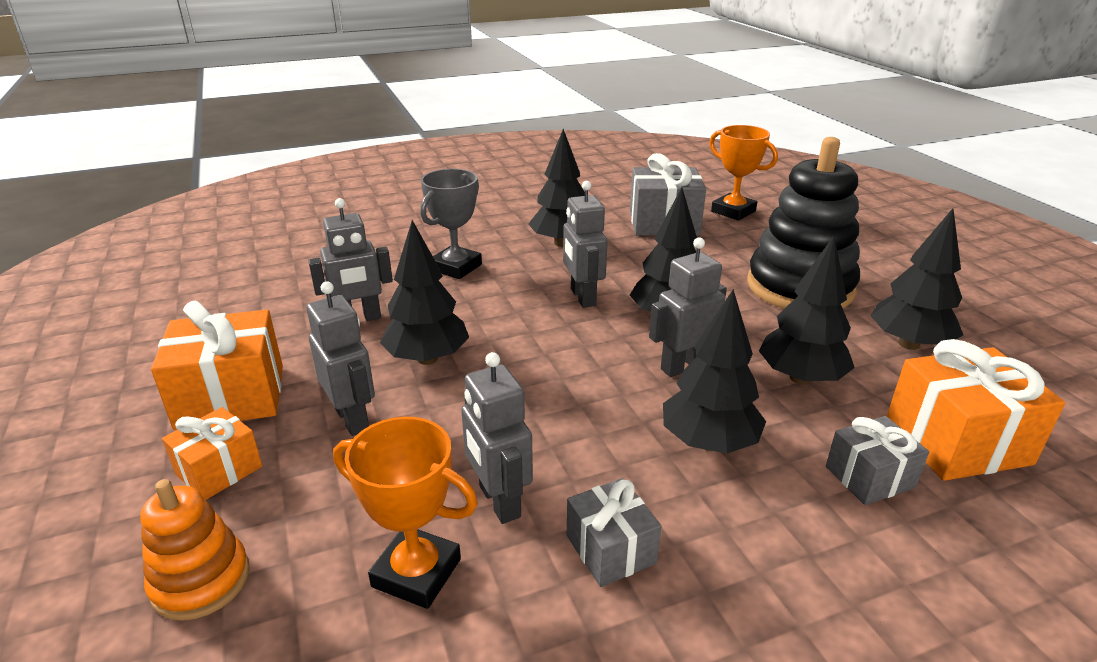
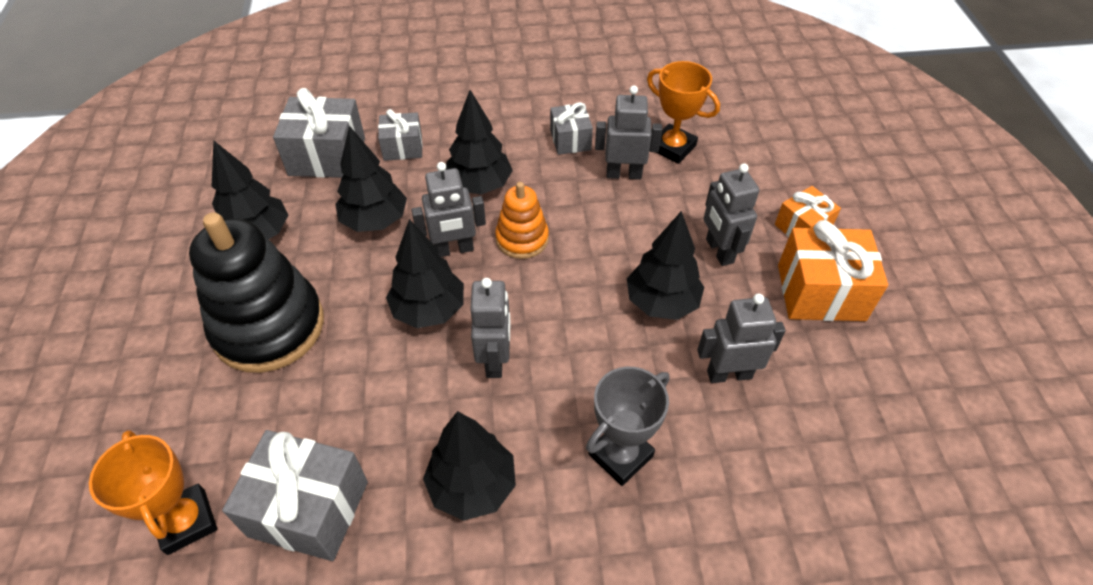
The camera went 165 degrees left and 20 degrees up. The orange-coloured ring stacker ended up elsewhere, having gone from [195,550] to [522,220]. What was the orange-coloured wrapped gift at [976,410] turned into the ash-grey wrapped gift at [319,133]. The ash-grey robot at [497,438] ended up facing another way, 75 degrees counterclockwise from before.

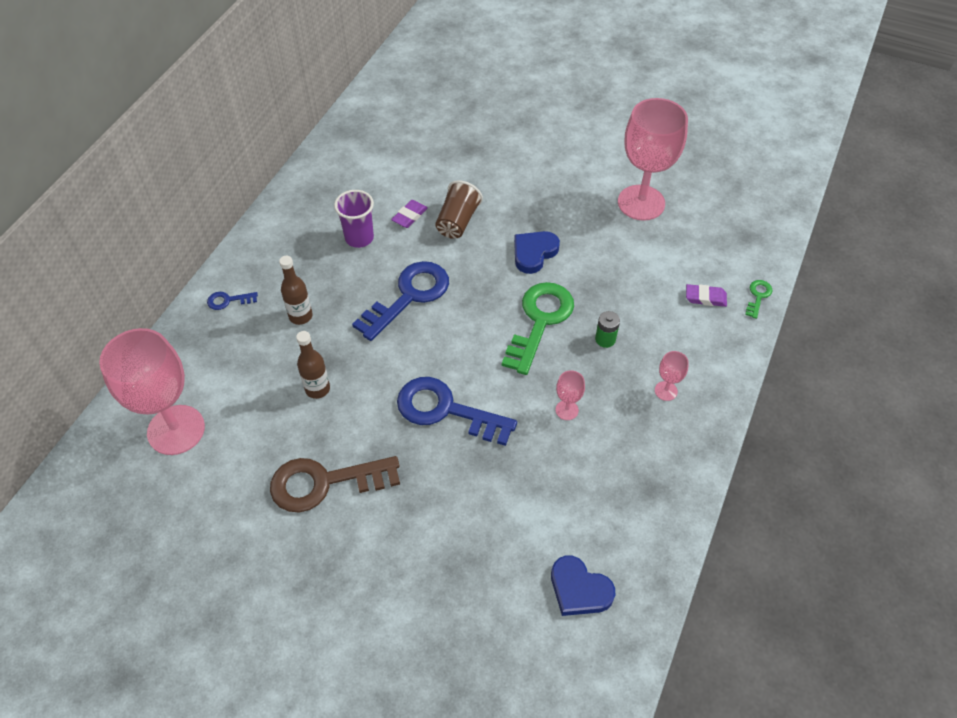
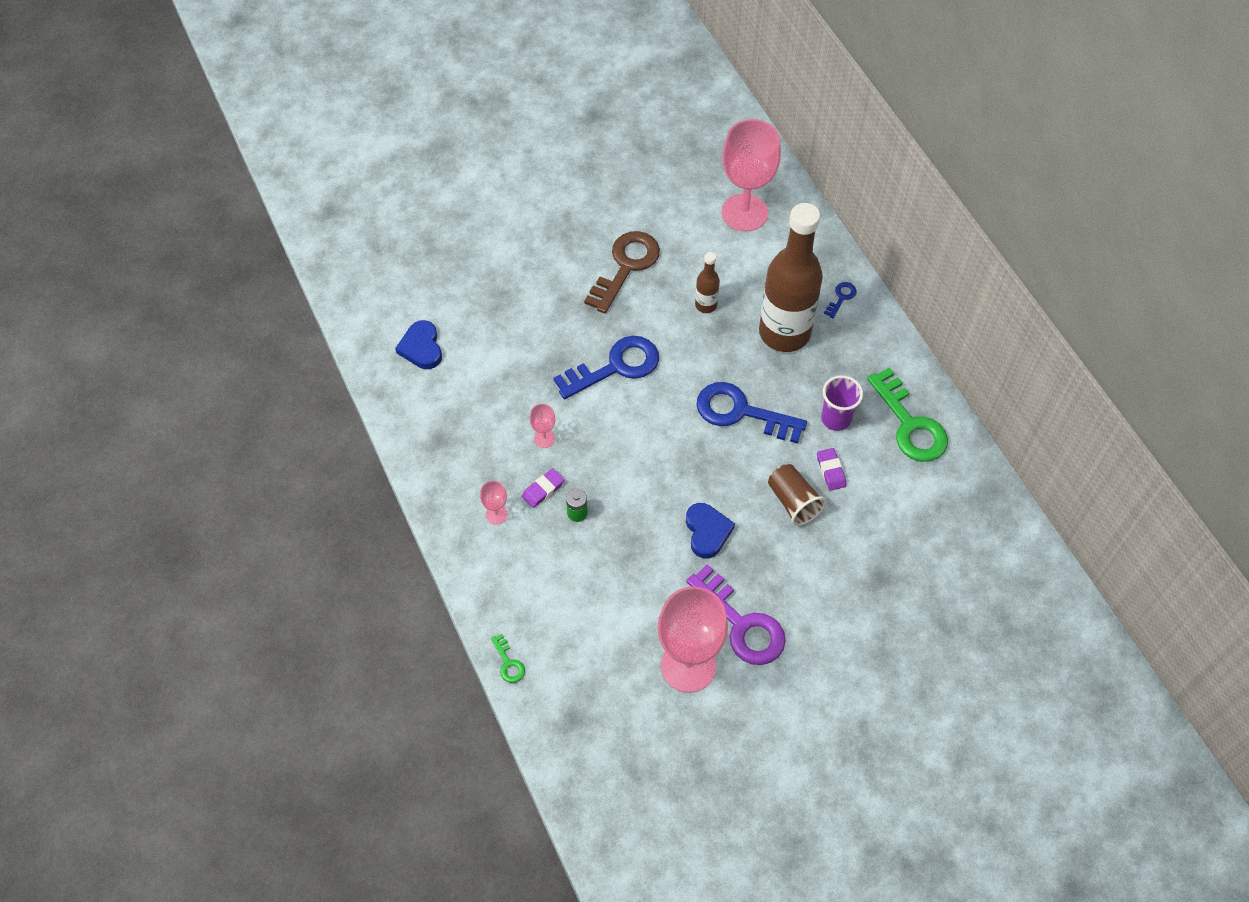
The camera went 130 degrees right and 5 degrees up. The second view gained the royal purple latchkey at [736,614]. The green latchkey ended up elsewhere, having gone from [538,328] to [907,415]. The royal purple eraser ended up elsewhere, having gone from [706,295] to [543,488]. The royal blue latchkey at [400,301] ended up facing another way, 120 degrees clockwise from before. The royal blue heart shape at [583,585] ended up facing another way, 90 degrees counterclockwise from before. The size of the brown bottle at [296,290] changed by a factor of 2.31.

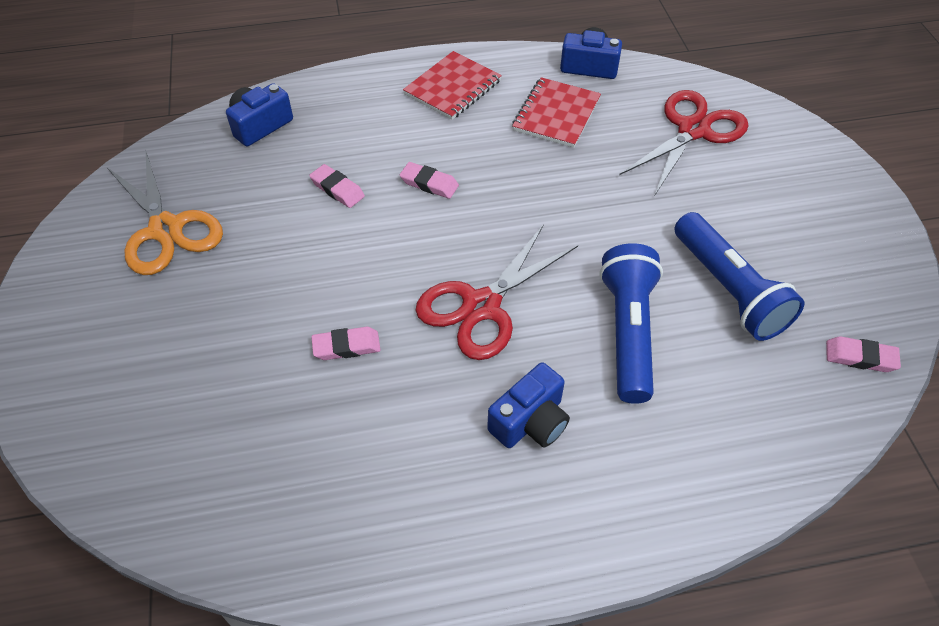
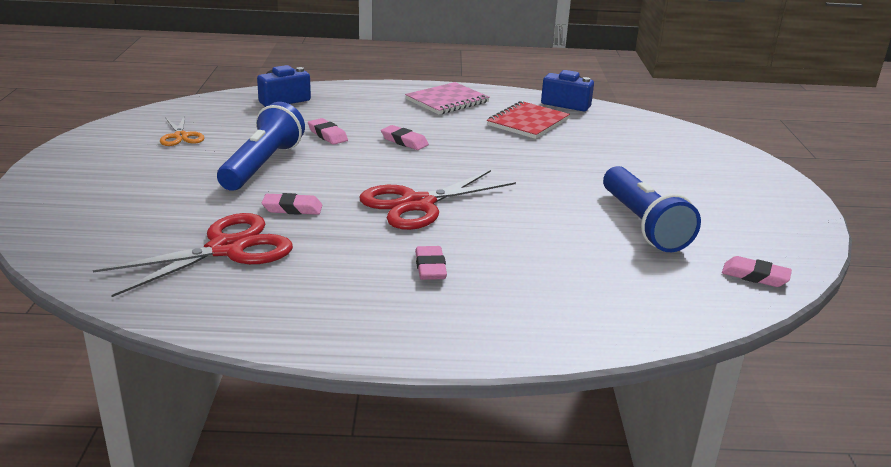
The camera went 10 degrees right and 25 degrees down. The royal blue flashlight ended up elsewhere, having gone from [631,323] to [261,146]. The red pair of scissors ended up elsewhere, having gone from [684,142] to [193,255]. Where the royal blue compact camera stood at [528,405], the rose-pink eraser came to stand at [431,263]. What was the red notebook at [452,85] turned into the rose-pink notebook at [447,98]. The size of the orange-coloured pair of scissors at [165,213] changed by a factor of 0.54.

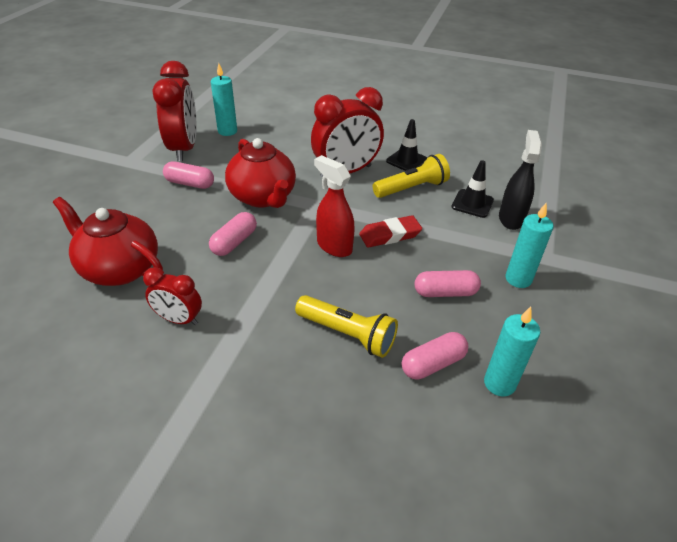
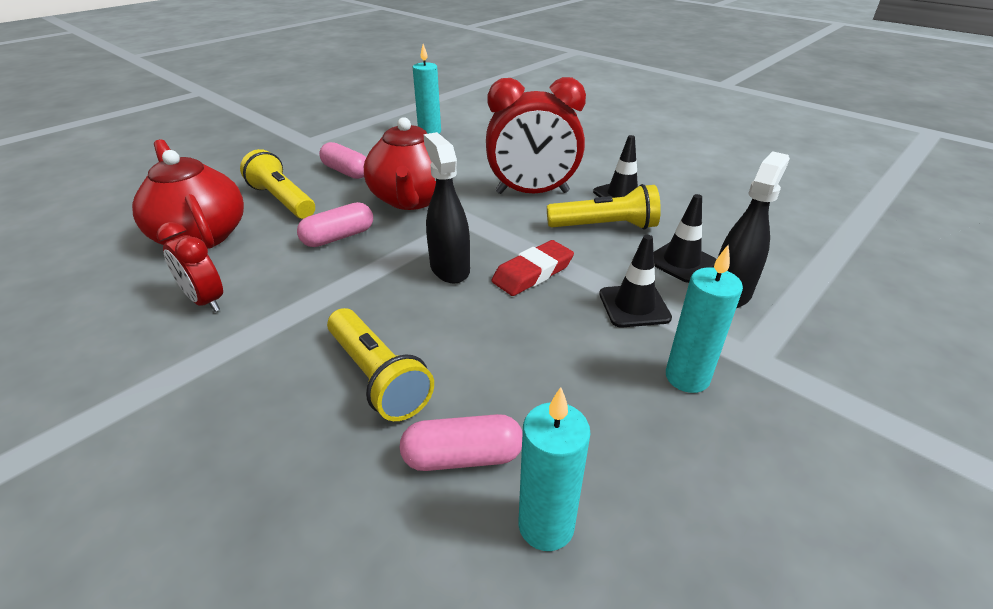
The camera went 25 degrees right and 5 degrees down. The second view lost the red alarm clock at [174,111]. The second view lost the rose-pink capsule at [448,283]. The second view gained the bright yellow flashlight at [277,184]. The second view gained the black safety cone at [635,281]. What was the red spray bottle at [334,206] turned into the black spray bottle at [446,208]. The red eraser at [390,231] ended up facing another way, 45 degrees counterclockwise from before.

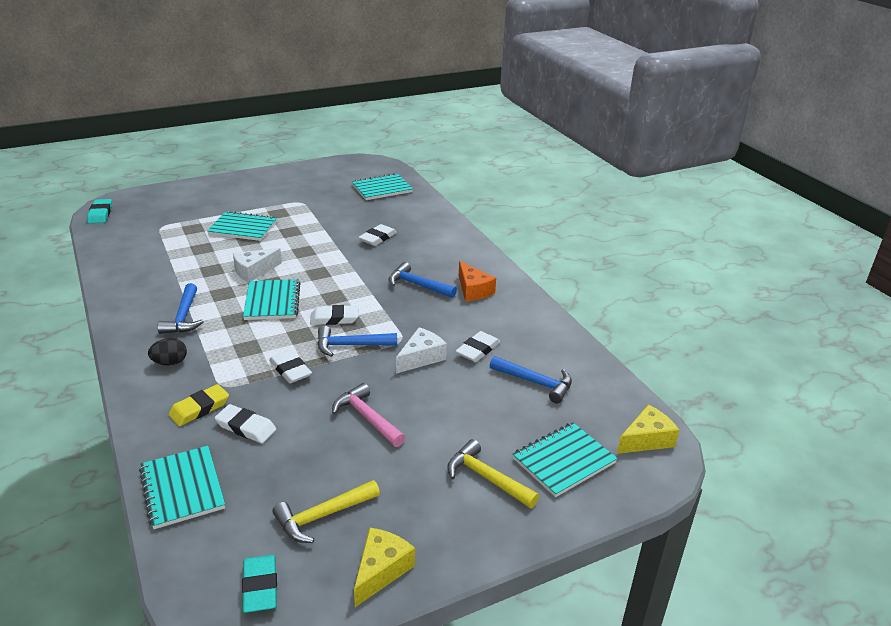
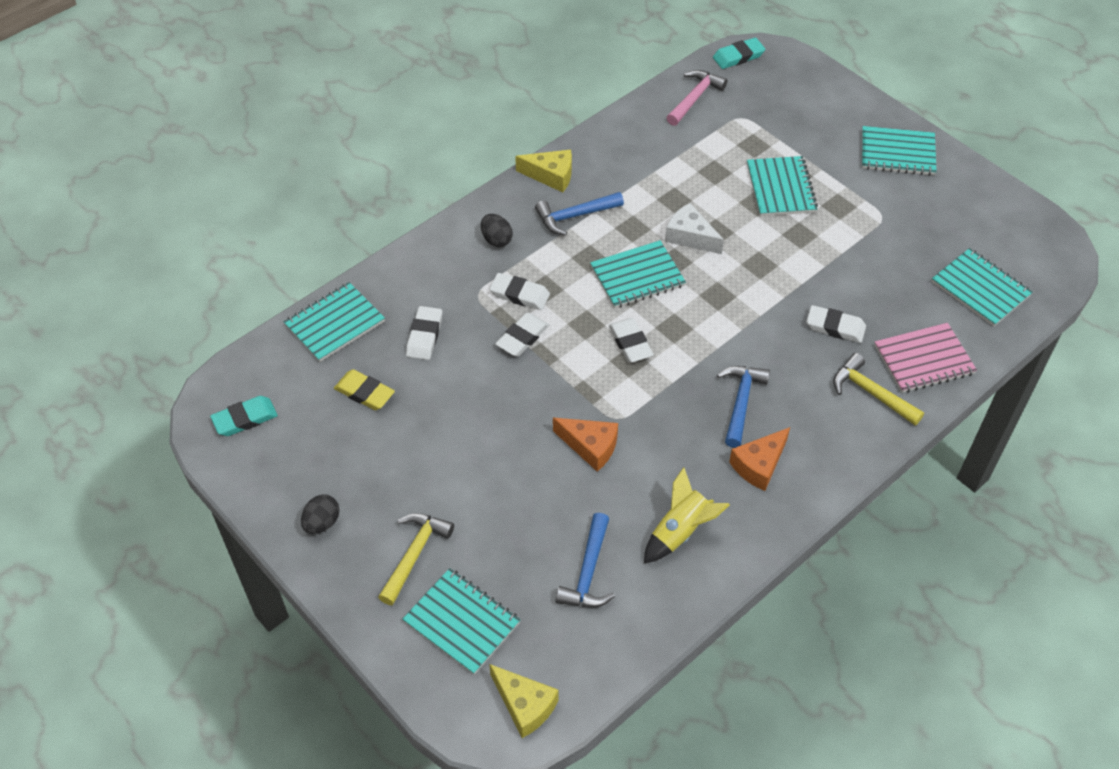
The camera went 75 degrees right and 20 degrees up. The second view lost the royal blue carpenter's hammer at [357,341]. The second view gained the black egg shape at [320,514]. The second view gained the bright yellow spaceship at [687,515]. The second view gained the aqua notebook at [899,151]. The second view gained the rose-pink notebook at [925,358]. The bright yellow eraser ended up elsewhere, having gone from [198,405] to [364,389]. The bright yellow carpenter's hammer ended up elsewhere, having gone from [326,511] to [878,389]. The rose-pink carpenter's hammer ended up elsewhere, having gone from [369,415] to [697,98]. The bright yellow piece of cheese ended up elsewhere, having gone from [384,567] to [543,171]. The snow-white eraser ended up elsewhere, having gone from [478,346] to [519,291]. What was the snow-white piece of cheese at [421,351] turned into the orange-coloured piece of cheese at [585,445].

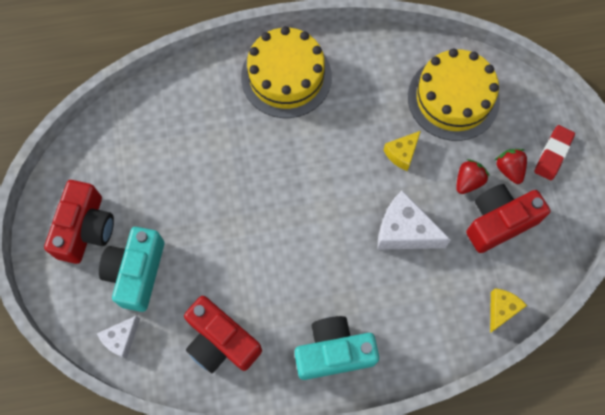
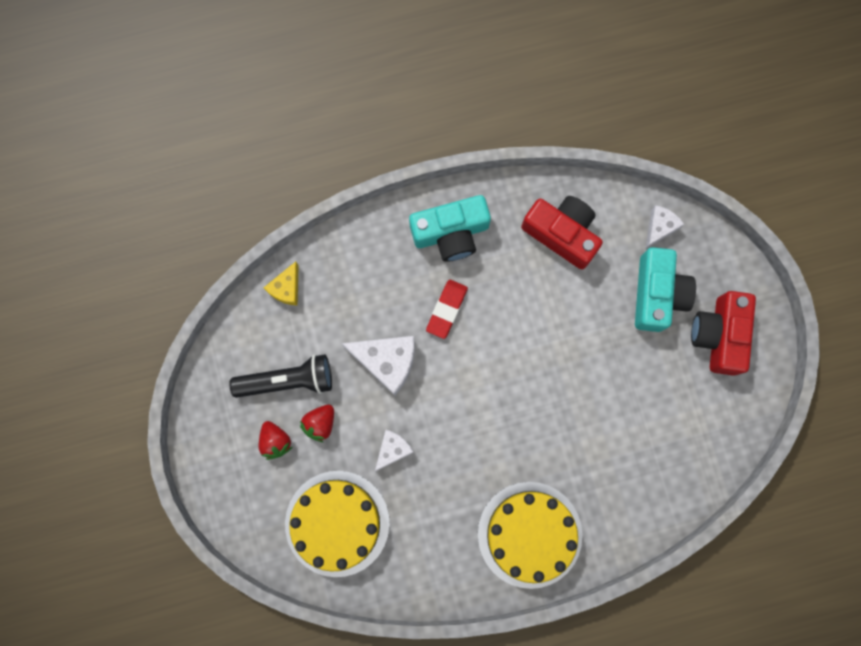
The camera went 175 degrees right and 10 degrees up. The red eraser ended up elsewhere, having gone from [554,152] to [447,309]. Where the red compact camera stood at [508,218], the black flashlight came to stand at [280,376]. What was the bright yellow piece of cheese at [402,151] turned into the snow-white piece of cheese at [394,450].

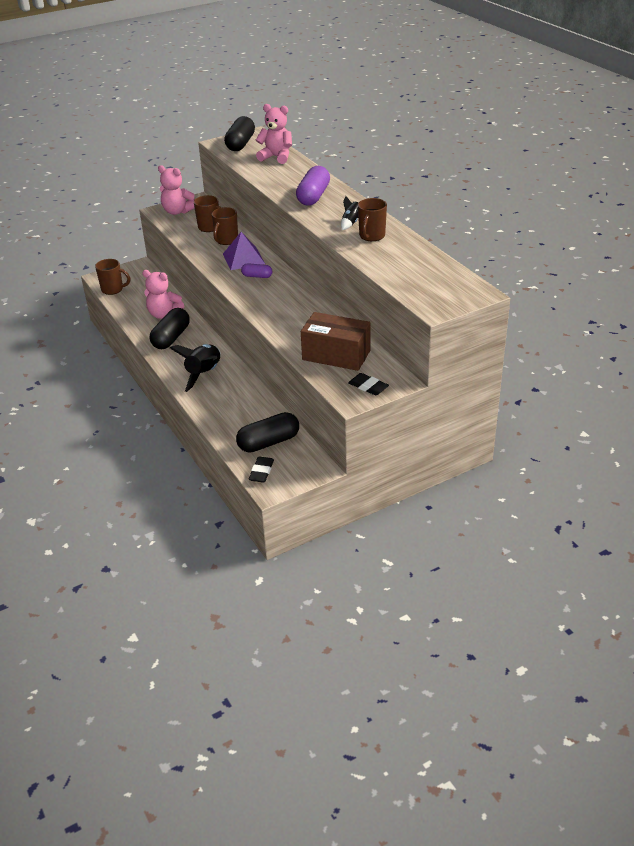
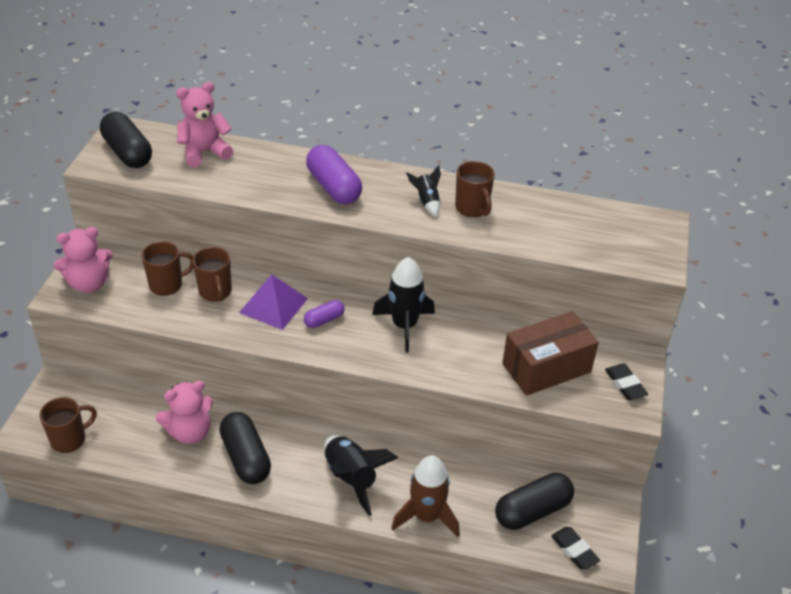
The camera went 50 degrees left and 5 degrees up. The second view gained the black spaceship at [403,305]. The second view gained the brown spaceship at [425,496]. The black capsule at [267,432] ended up facing another way, 45 degrees clockwise from before. The black eraser at [368,384] ended up facing another way, 75 degrees clockwise from before.

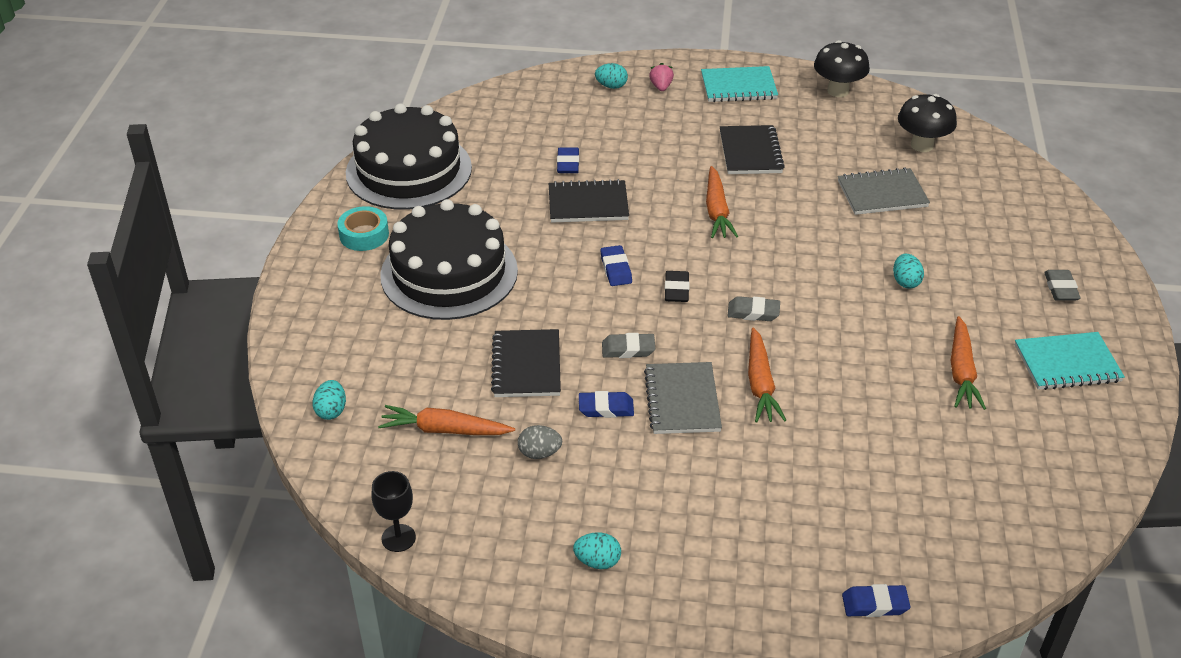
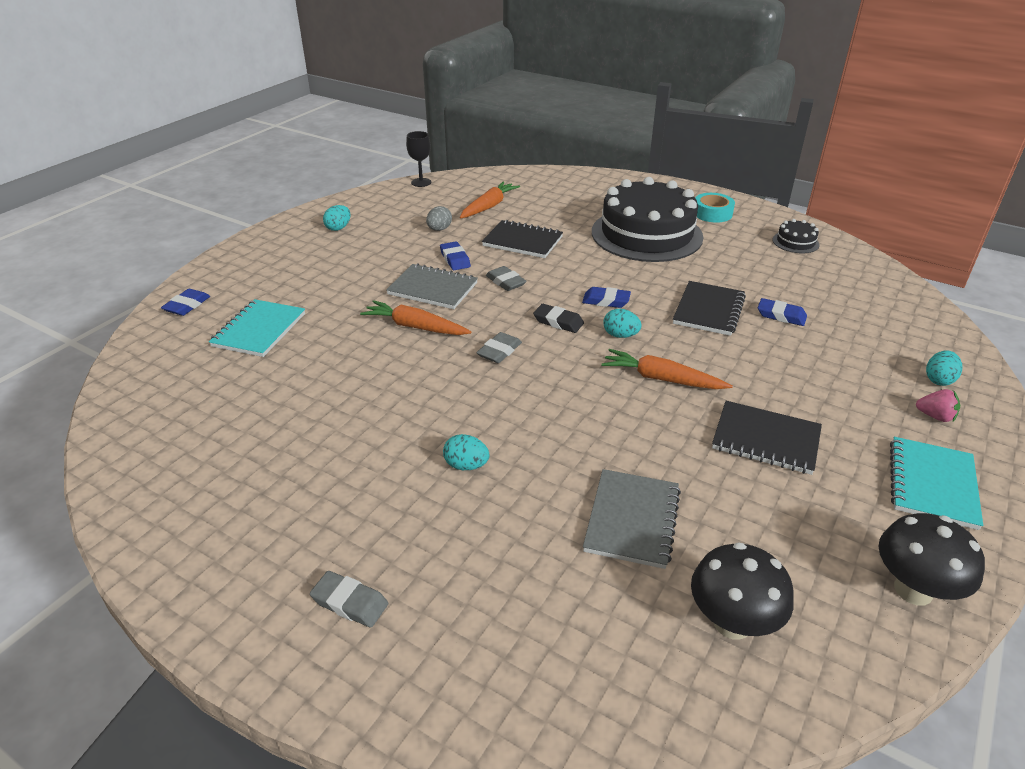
The camera went 115 degrees right and 5 degrees down. The second view lost the orange-coloured carrot at [968,363]. The aqua egg shape ended up elsewhere, having gone from [329,400] to [622,323]. The aqua notebook ended up elsewhere, having gone from [1070,361] to [257,328]. The royal blue eraser at [606,404] ended up facing another way, 45 degrees counterclockwise from before. The ash-grey eraser at [628,345] ended up facing another way, 60 degrees counterclockwise from before. The size of the black gateau at [409,156] changed by a factor of 0.40.

